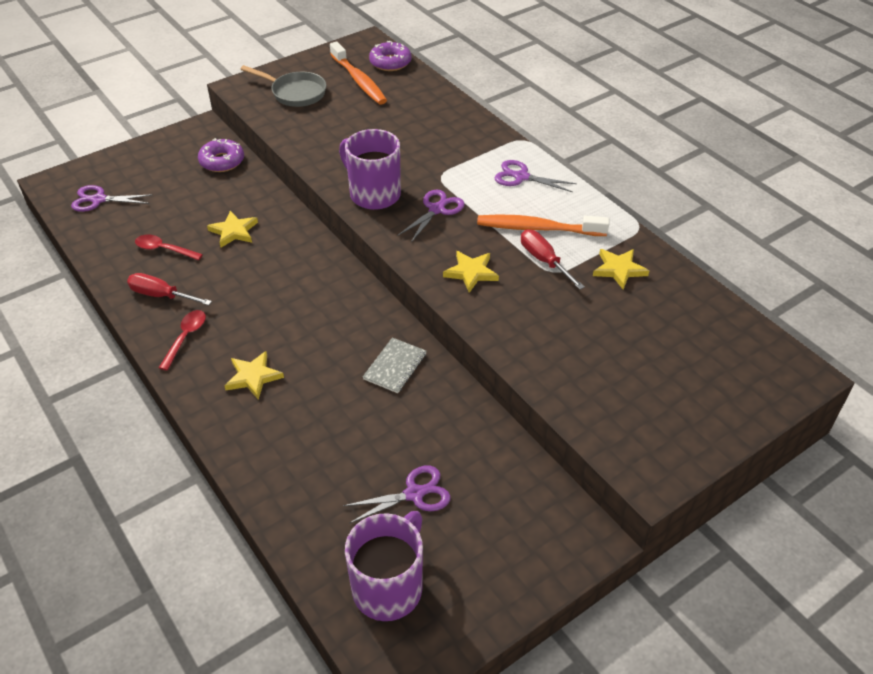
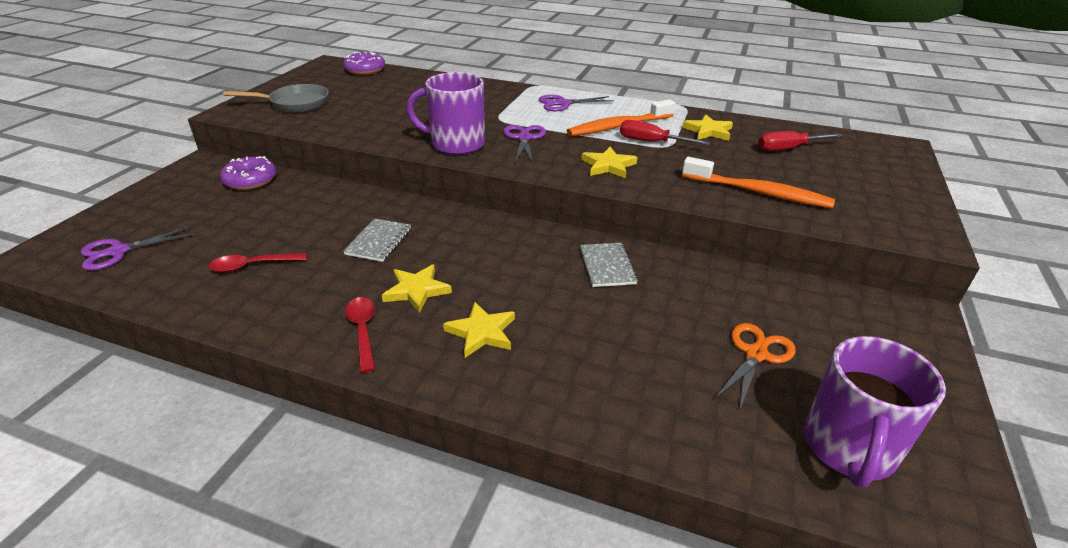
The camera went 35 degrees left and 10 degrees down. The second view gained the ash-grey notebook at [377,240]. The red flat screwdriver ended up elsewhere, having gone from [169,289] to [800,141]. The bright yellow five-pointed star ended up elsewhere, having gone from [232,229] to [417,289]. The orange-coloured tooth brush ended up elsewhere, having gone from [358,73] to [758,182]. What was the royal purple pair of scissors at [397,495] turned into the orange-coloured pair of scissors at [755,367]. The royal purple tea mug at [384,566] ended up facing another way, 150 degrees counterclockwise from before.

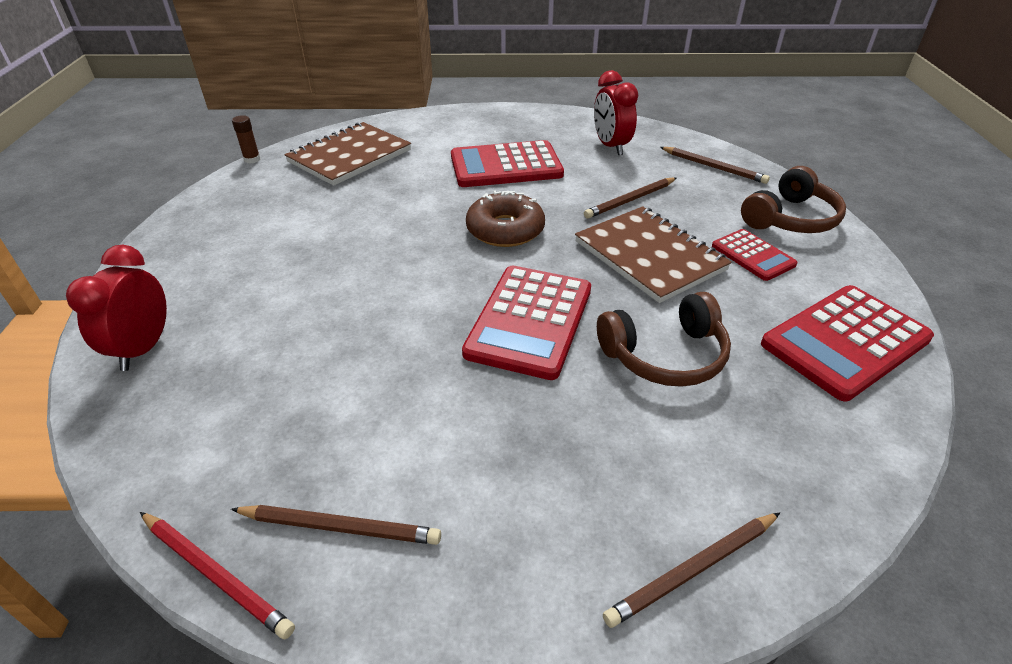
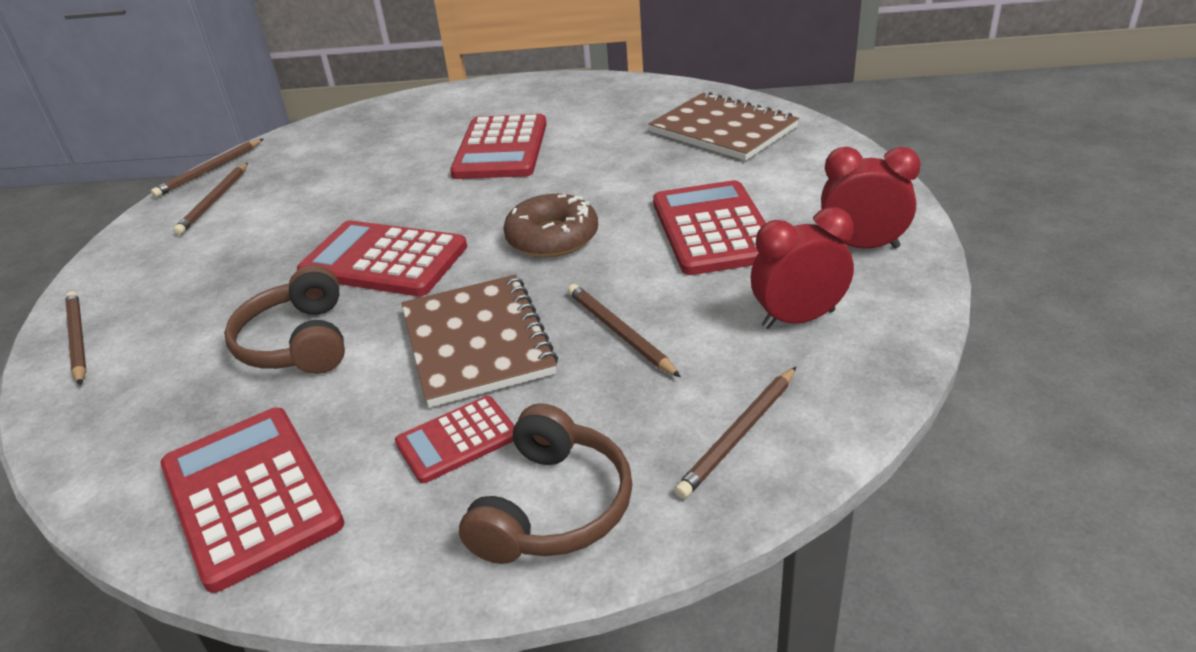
The camera went 95 degrees right and 5 degrees down. The second view lost the brown stick of glue at [246,139]. The second view gained the red calculator at [498,146]. The red alarm clock ended up elsewhere, having gone from [116,308] to [871,198]. What was the red wooden pencil at [217,575] turned into the brown wooden pencil at [207,168]. The brown notebook at [653,254] ended up facing another way, 75 degrees counterclockwise from before. The brown headphones at [793,199] ended up facing another way, 120 degrees counterclockwise from before.

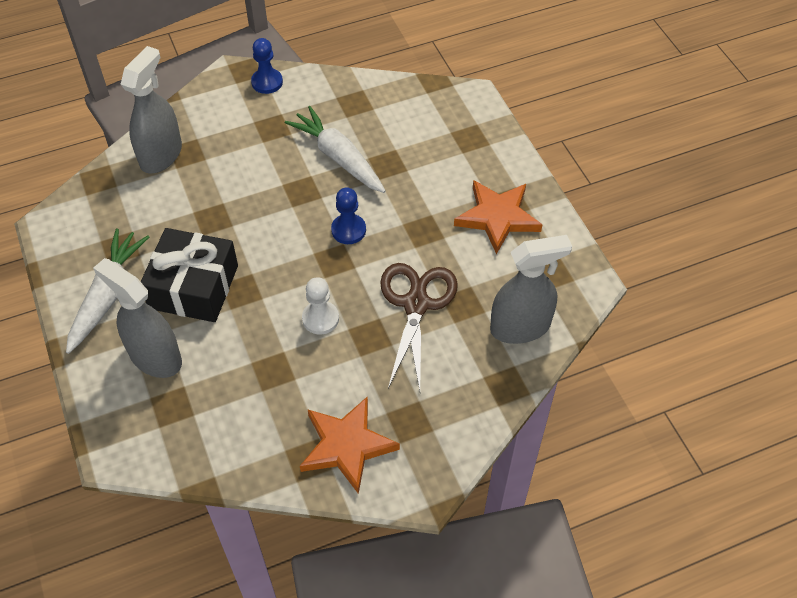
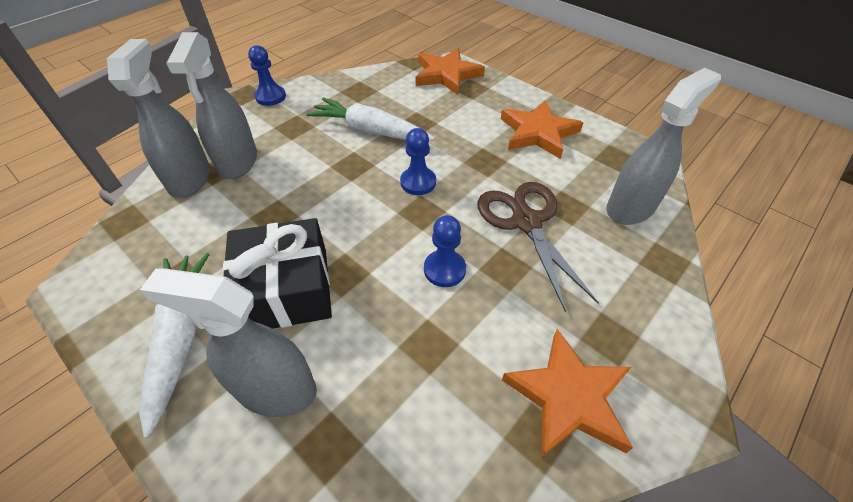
The camera went 25 degrees left and 5 degrees down. The second view gained the ash-grey spray bottle at [211,105]. The second view gained the orange-coloured five-pointed star at [450,71]. What was the snow-white pawn at [320,306] turned into the royal blue pawn at [445,251].

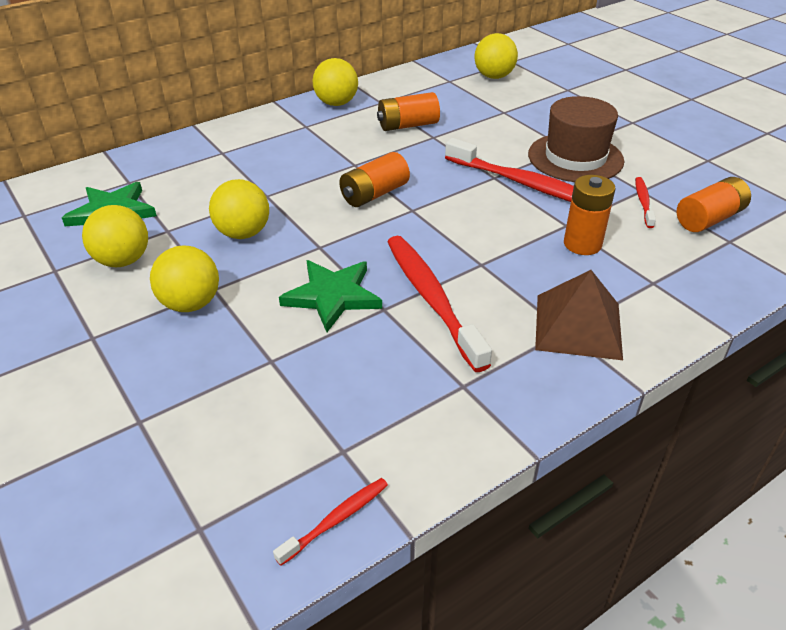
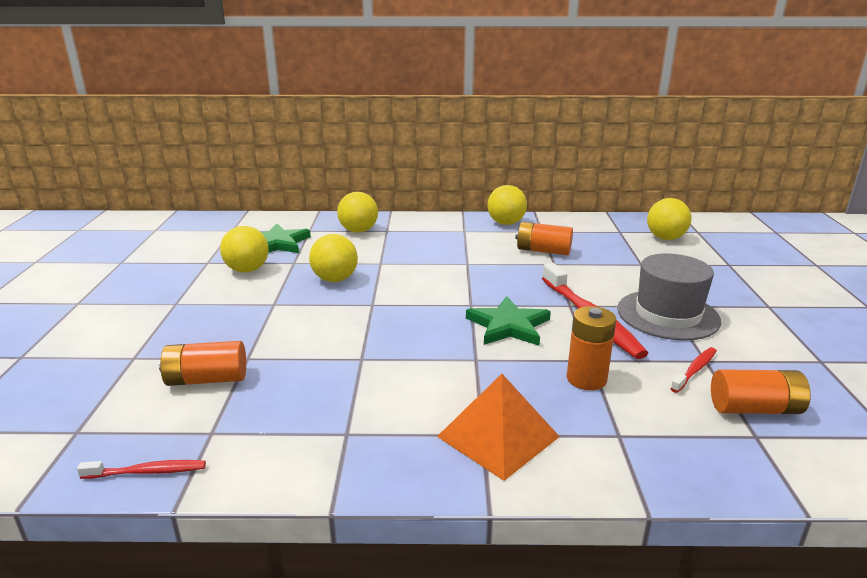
The camera went 35 degrees right and 15 degrees down. The second view lost the red tooth brush at [439,304]. The bright yellow play ball ended up elsewhere, having gone from [184,279] to [357,212]. The green five-pointed star ended up elsewhere, having gone from [330,296] to [508,321]. The orange-coloured AA battery ended up elsewhere, having gone from [374,179] to [202,363]. What was the brown hat at [576,139] turned into the ash-grey hat at [669,296]. What was the brown solid pyramid at [579,315] turned into the orange-coloured solid pyramid at [498,427].

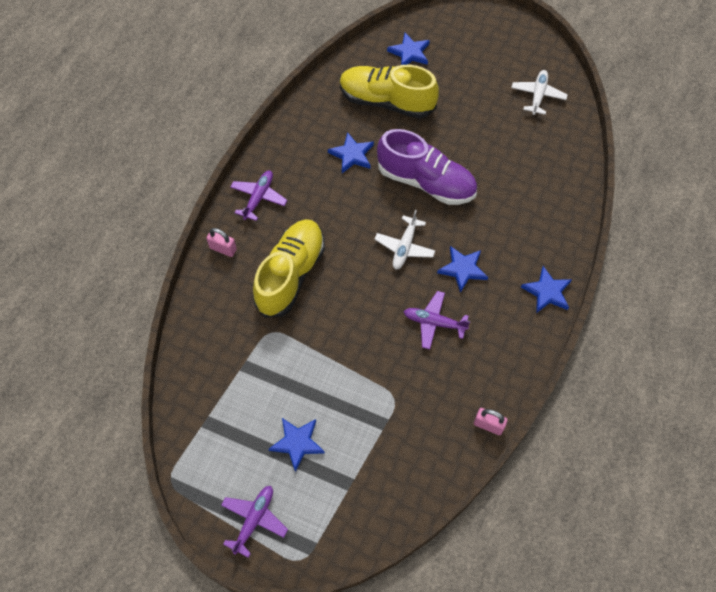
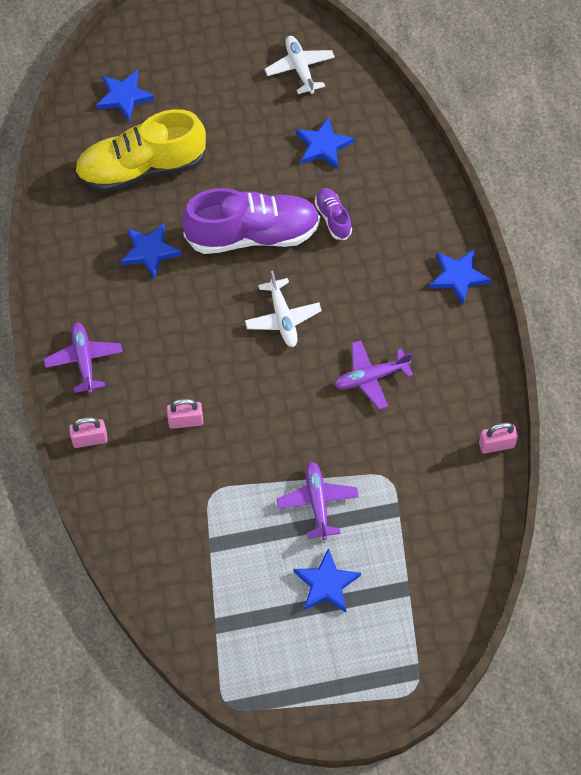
The camera went 35 degrees left and 0 degrees up. The second view gained the royal purple shoe at [333,214]. The royal purple aeroplane ended up elsewhere, having gone from [254,522] to [318,500]. The royal blue five-pointed star ended up elsewhere, having gone from [462,269] to [325,142]. Where the bright yellow shoe stood at [289,268], the rose-pink padlock came to stand at [185,414].

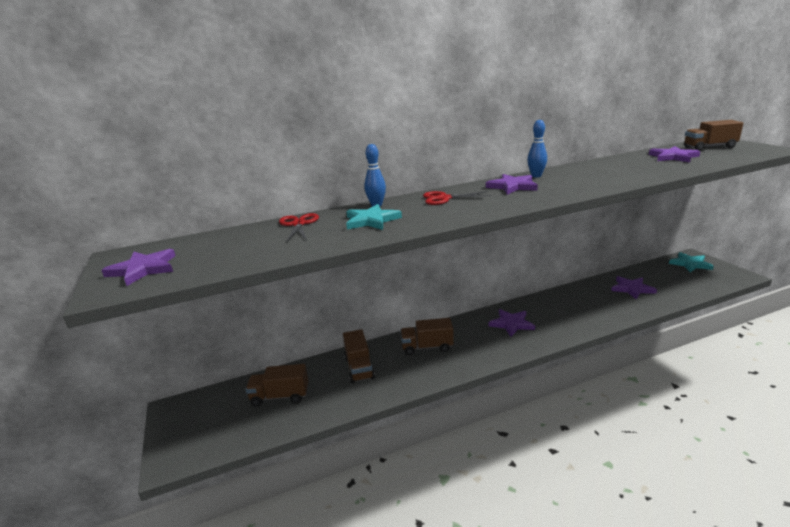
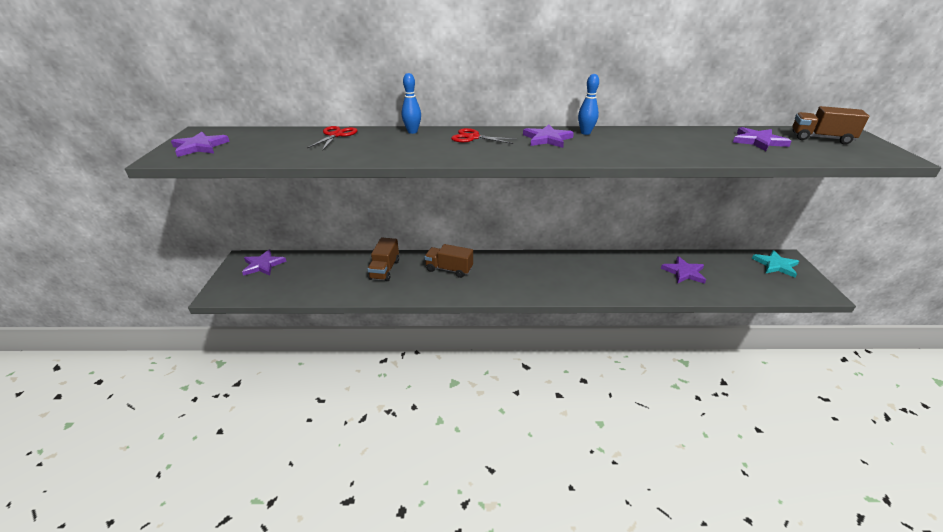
The camera went 20 degrees right and 10 degrees up. The second view lost the brown truck at [277,385]. The second view lost the aqua five-pointed star at [374,217]. The royal purple five-pointed star ended up elsewhere, having gone from [512,323] to [264,262].

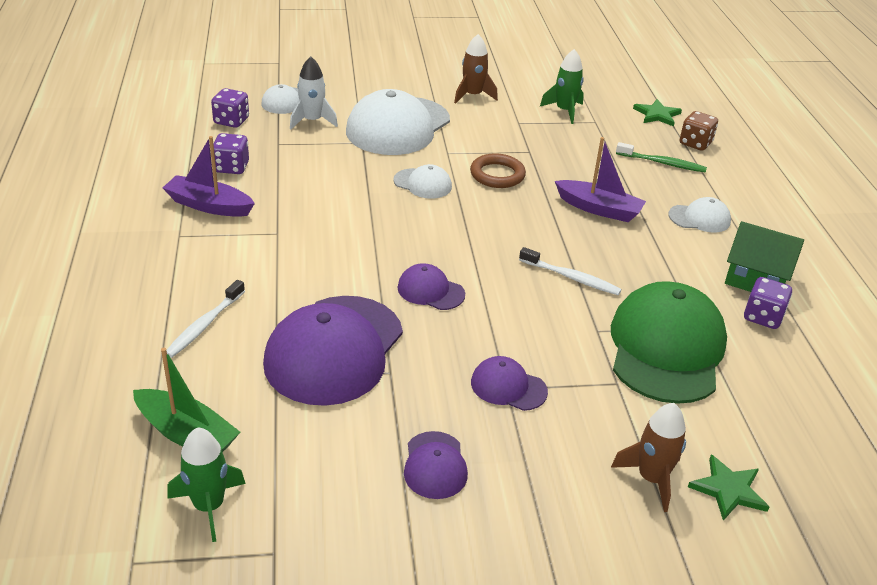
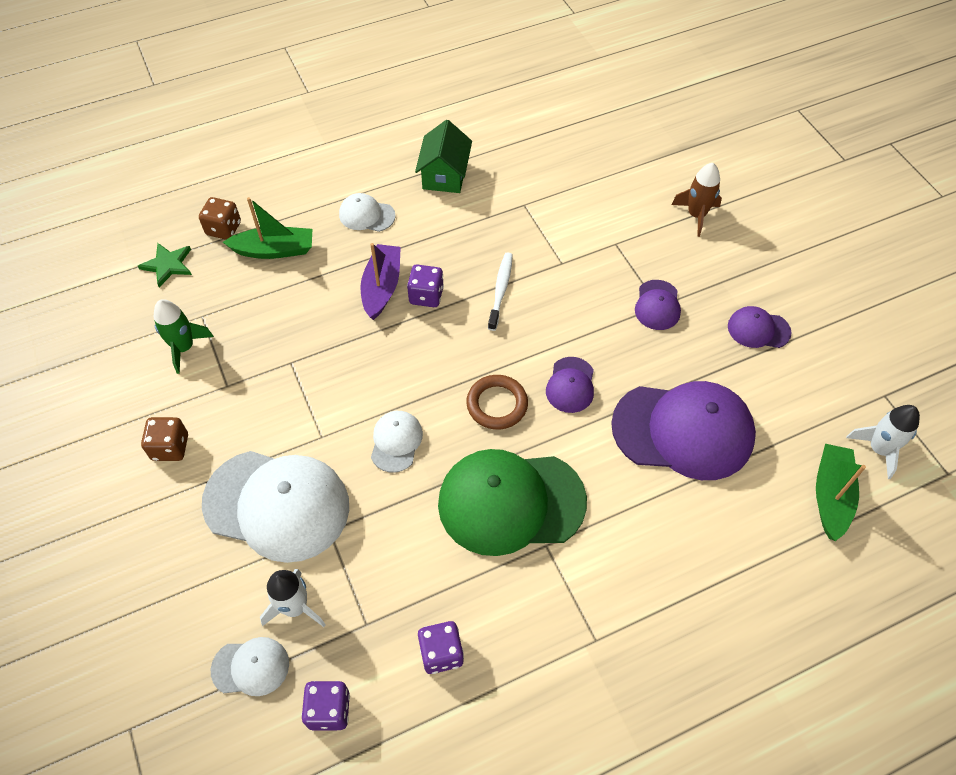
The camera went 105 degrees left and 20 degrees up. The second view lost the royal purple boat at [209,176]. The second view lost the snow-white tooth brush at [205,319]. The second view lost the green five-pointed star at [728,488]. The brown torus ended up elsewhere, having gone from [498,170] to [497,402]. The green cap ended up elsewhere, having gone from [669,342] to [512,502]. The royal purple die ended up elsewhere, having gone from [768,303] to [425,286]. Where the brown spaceship stood at [476,69], the brown die came to stand at [164,439]. Where the green tooth brush stood at [661,157], the green boat came to stand at [267,228]. What was the green spaceship at [206,484] turned into the snow-white spaceship at [883,442]. The royal purple cap at [436,465] ended up facing another way, 150 degrees counterclockwise from before. The snow-white cap at [699,214] ended up facing another way, 60 degrees counterclockwise from before.

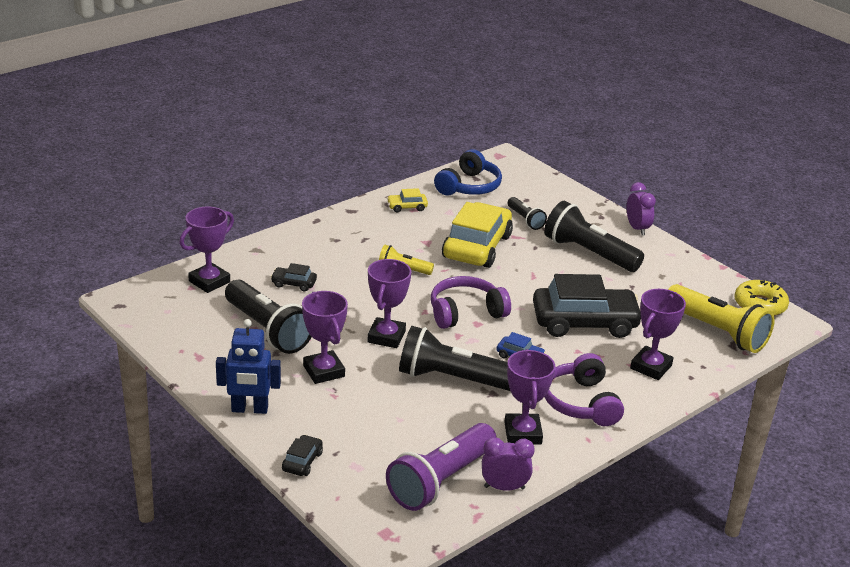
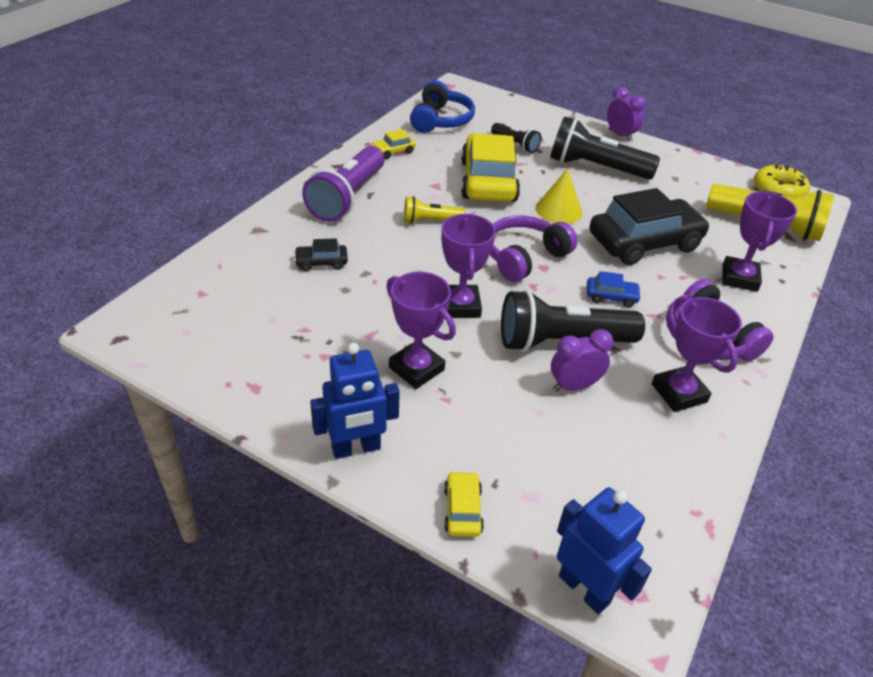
The camera went 20 degrees left and 10 degrees up. The second view lost the royal purple prize cup at [207,250]. The second view lost the black flashlight at [268,317]. The second view gained the bright yellow solid cone at [559,196]. The second view gained the royal blue robot at [604,550]. The royal purple flashlight ended up elsewhere, having gone from [441,467] to [343,184]. The royal purple alarm clock ended up elsewhere, having gone from [508,464] to [582,360]. What was the black automobile at [302,455] turned into the bright yellow automobile at [464,504].

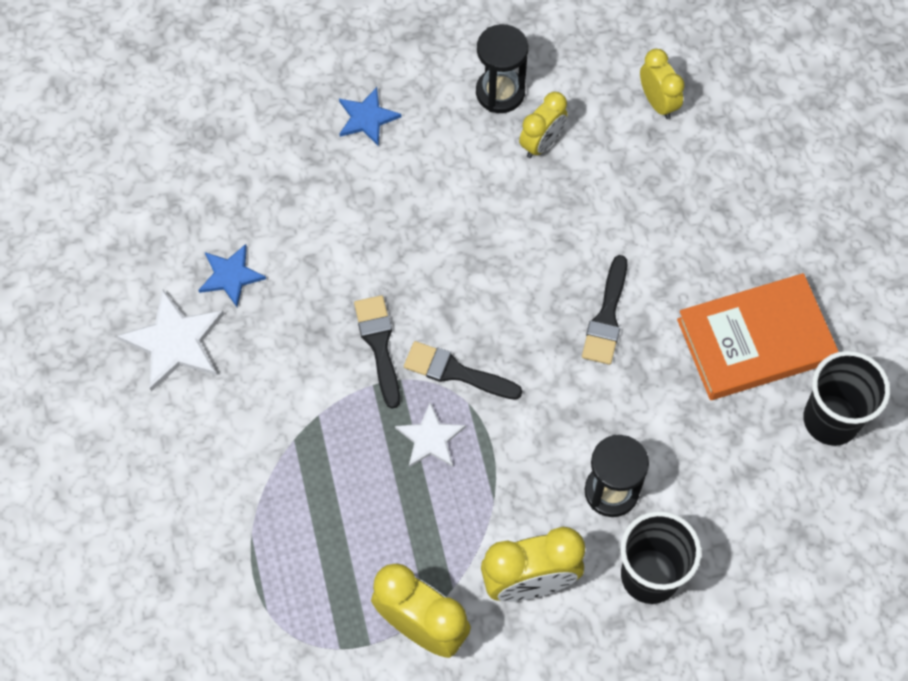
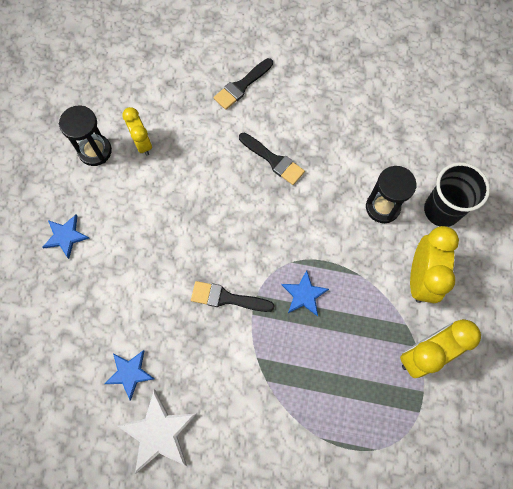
The camera went 65 degrees left and 5 degrees up. The second view lost the bright yellow alarm clock at [662,84]. The second view lost the orange-coloured book at [758,336]. The second view lost the black cup at [846,398]. The black brush ended up elsewhere, having gone from [463,370] to [243,84]. What was the snow-white five-pointed star at [430,434] turned into the royal blue five-pointed star at [305,293].

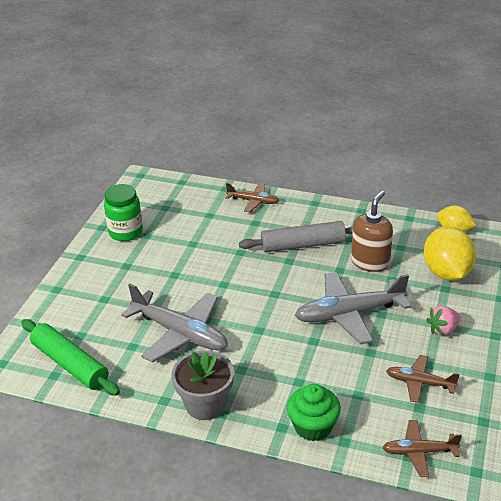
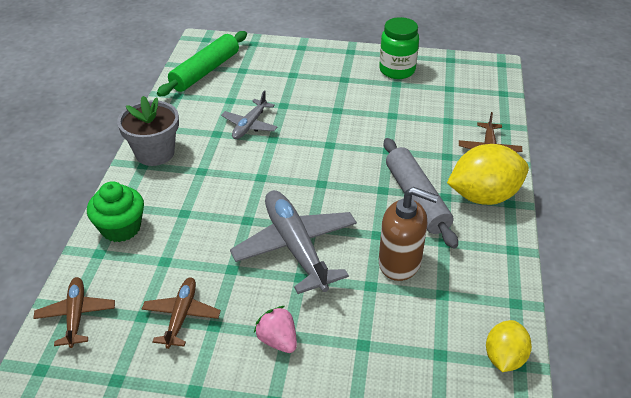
The camera went 80 degrees right and 5 degrees up. The bright yellow lemon ended up elsewhere, having gone from [450,254] to [488,174]. The size of the ash-grey aeroplane at [174,323] changed by a factor of 0.55.

